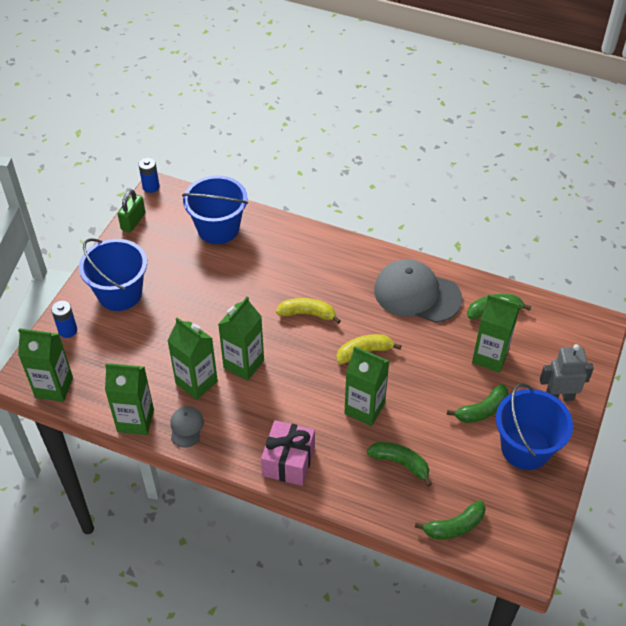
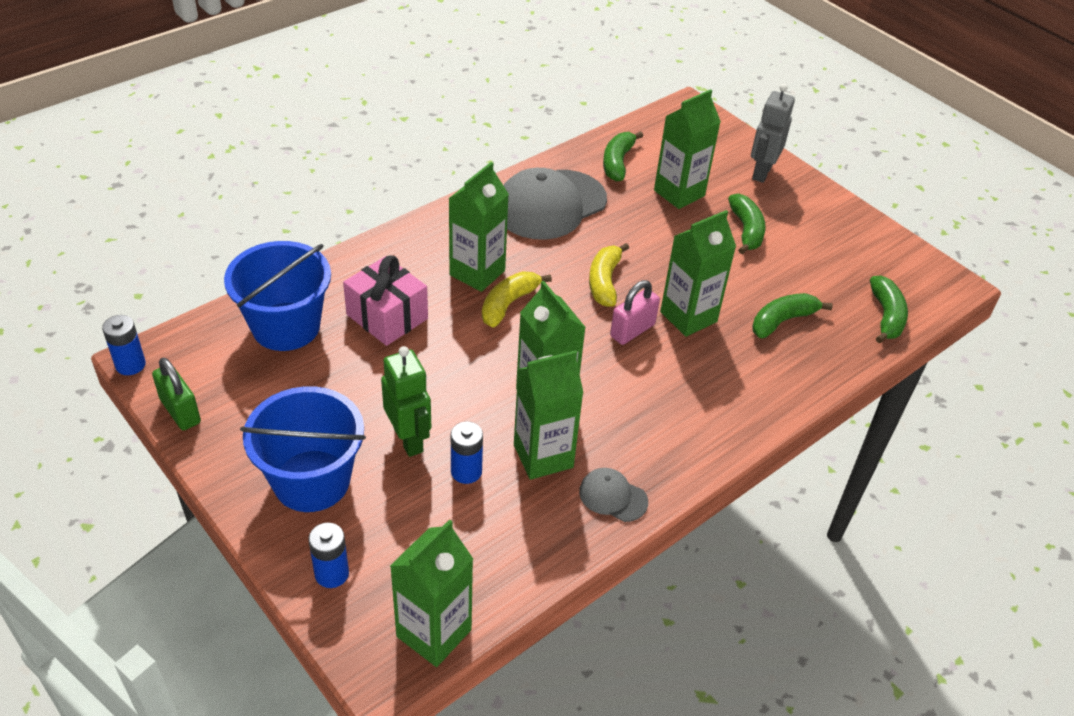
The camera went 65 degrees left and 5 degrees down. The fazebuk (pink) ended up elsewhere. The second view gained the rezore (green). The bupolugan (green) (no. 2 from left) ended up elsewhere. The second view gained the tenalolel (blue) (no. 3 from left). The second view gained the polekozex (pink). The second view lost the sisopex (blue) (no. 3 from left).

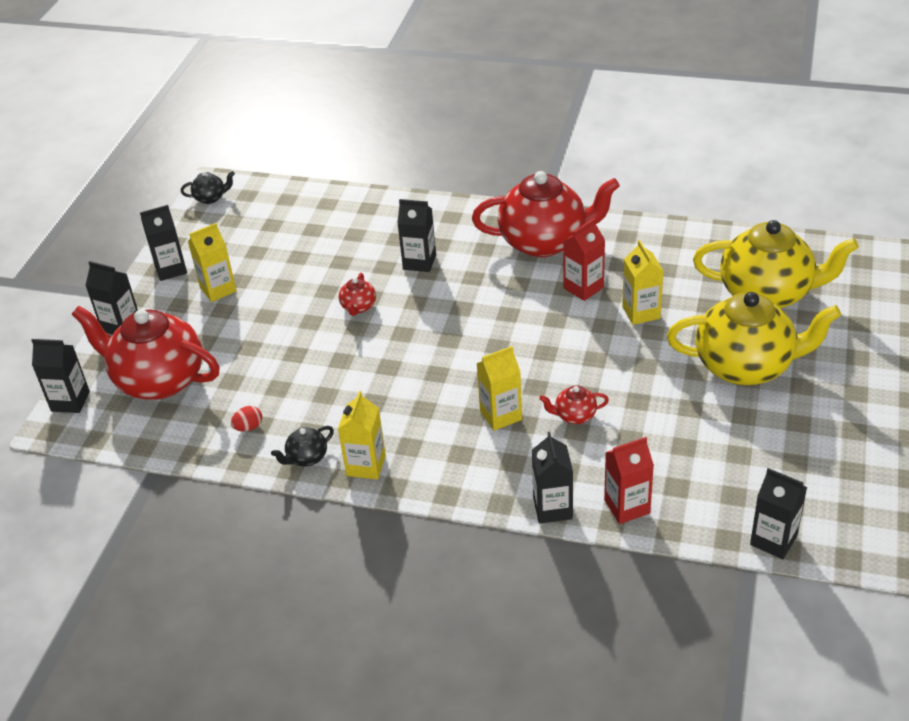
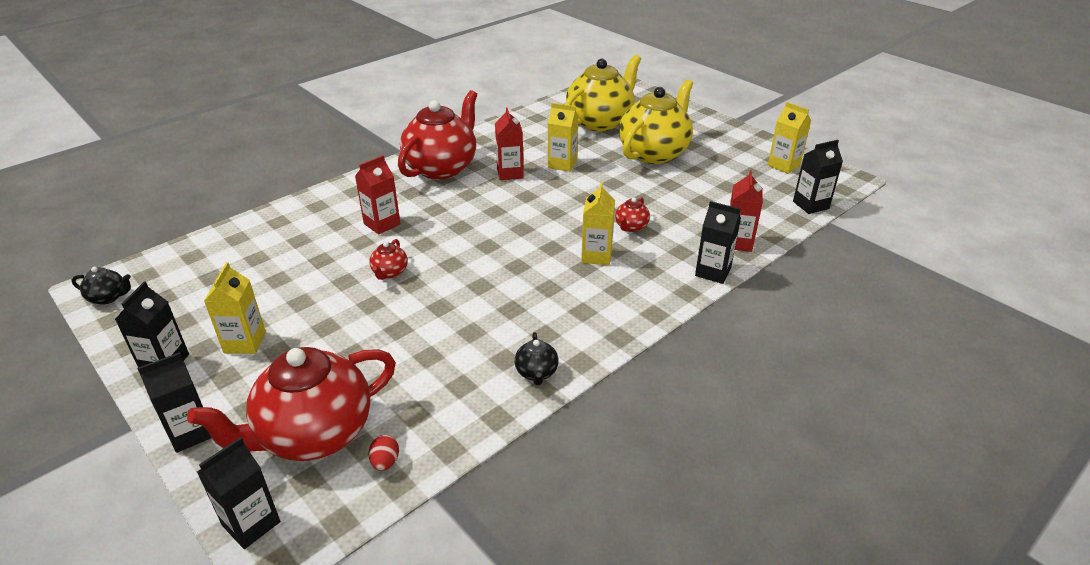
The camera went 60 degrees left and 5 degrees down. The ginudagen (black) (no. 1 from left) ended up facing another way, 75 degrees clockwise from before. What was the bupolugan (black) (no. 4 from left) turned into the bupolugan (red) (no. 1 from left). The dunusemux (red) ended up elsewhere. The ginudagen (red) (no. 2 from left) ended up facing another way, 60 degrees clockwise from before. The bupolugan (yellow) (no. 2 from left in the first image) ended up elsewhere.

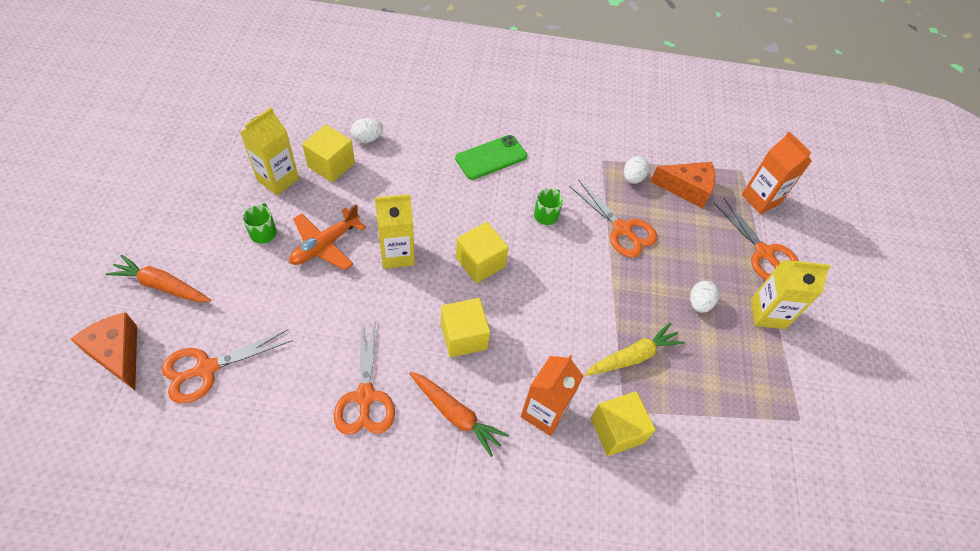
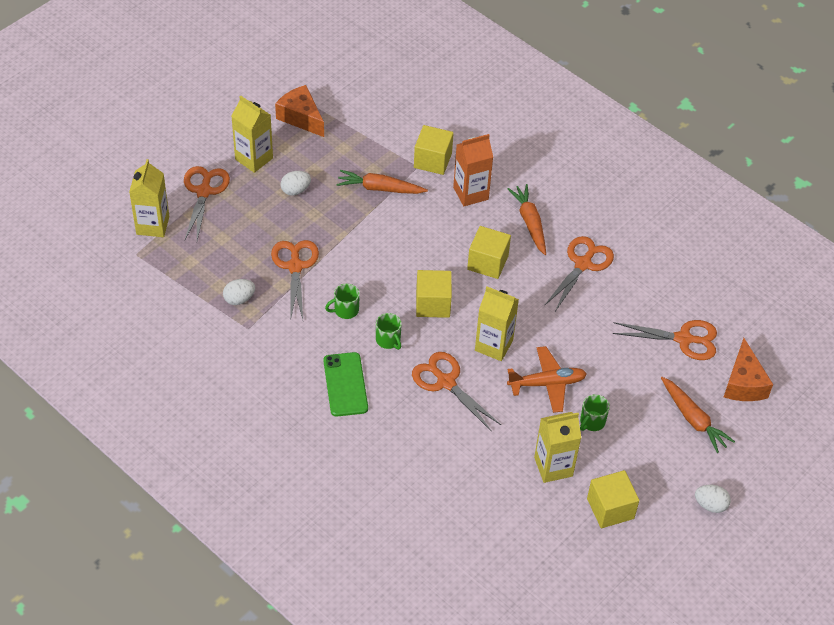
The camera went 140 degrees left and 5 degrees down. What was the bupolugan (orange) (no. 2 from left) turned into the bupolugan (yellow) (no. 1 from left). The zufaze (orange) (no. 2 from left in the first image) ended up elsewhere. The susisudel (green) ended up facing another way, 75 degrees clockwise from before. What was the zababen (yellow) turned into the zababen (orange) (no. 1 from left). The second view gained the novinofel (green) (no. 2 from left). The second view gained the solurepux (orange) (no. 3 from left). The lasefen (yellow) (no. 1 from left in the first image) ended up elsewhere. The dunusemux (white) (no. 1 from left in the first image) ended up elsewhere.

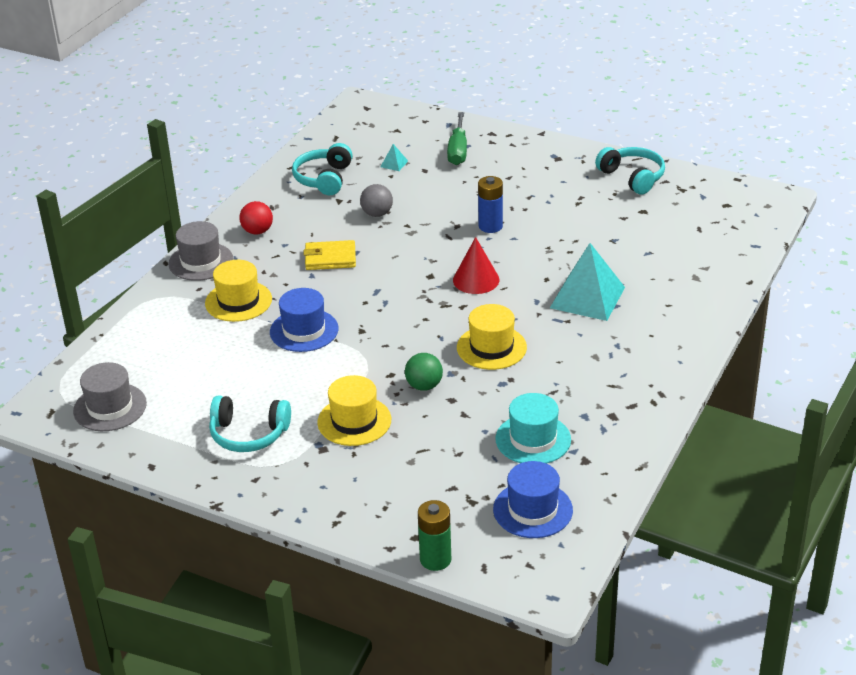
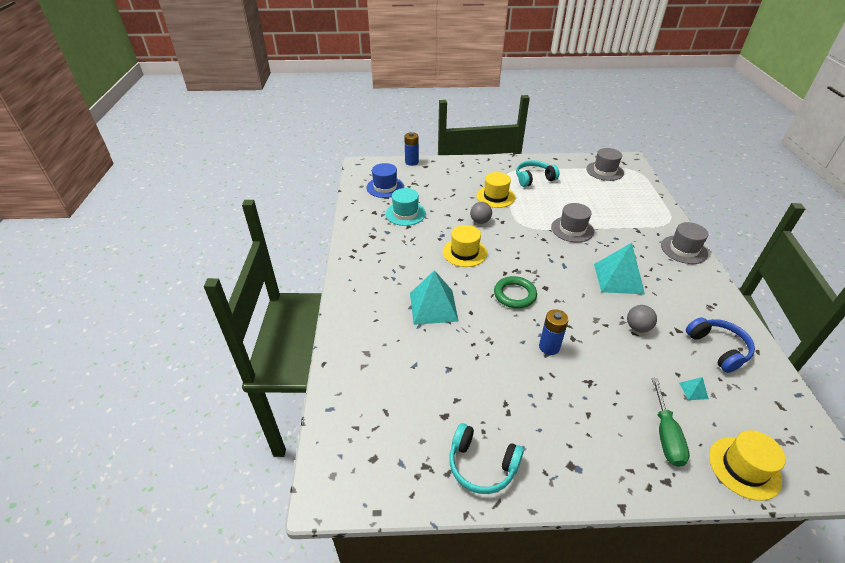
The camera went 150 degrees right and 5 degrees up. What was the tenalolel (green) turned into the tenalolel (blue) (no. 1 from left). What was the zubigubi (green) turned into the zubigubi (grey) (no. 1 from left). Where the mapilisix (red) stood, the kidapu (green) came to stand. What was the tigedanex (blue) (no. 1 from left) turned into the tigedanex (grey) (no. 1 from left). Where the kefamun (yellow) stood, the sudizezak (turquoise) (no. 2 from left) came to stand. The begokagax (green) ended up facing another way, 150 degrees counterclockwise from before. What was the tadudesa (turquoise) (no. 2 from left) turned into the tadudesa (blue). The tigedanex (yellow) (no. 1 from left in the first image) ended up elsewhere. The second view lost the zubigubi (red).

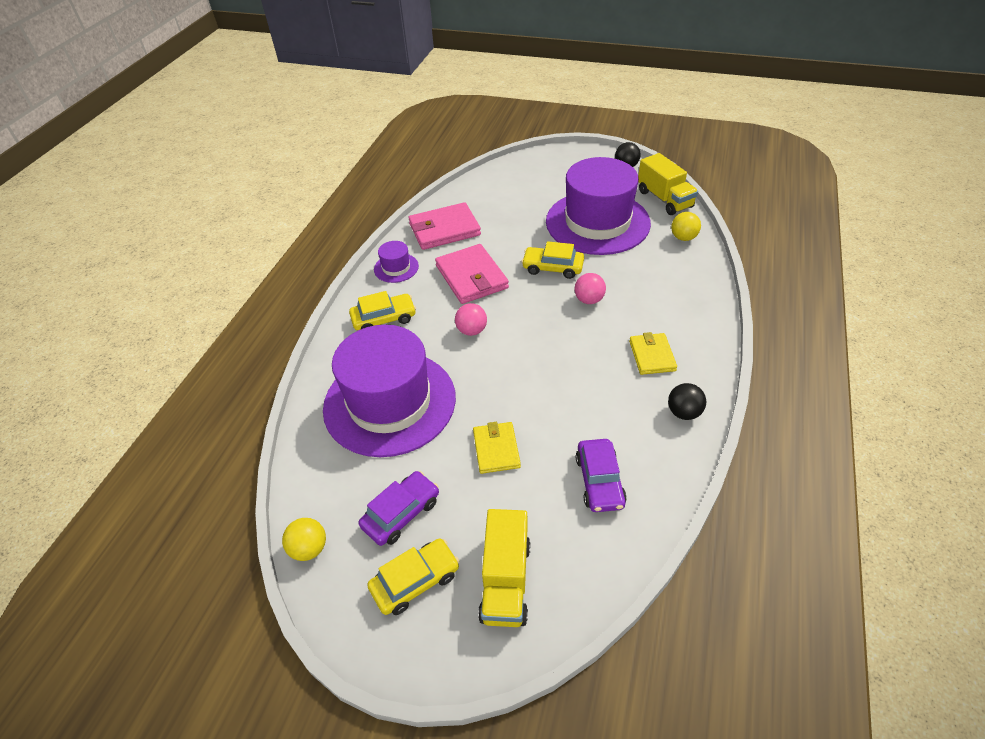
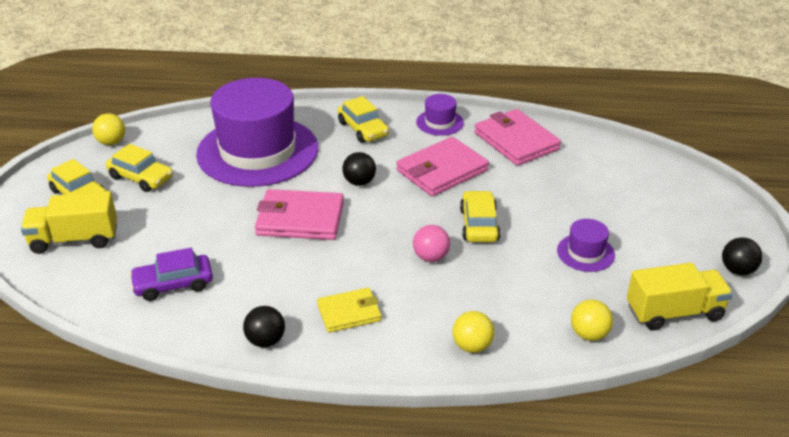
The camera went 75 degrees right and 10 degrees down. What was the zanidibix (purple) (no. 1 from left) turned into the zanidibix (yellow) (no. 2 from left). The second view gained the kefamun (pink) (no. 1 from left). What was the zubigubi (pink) (no. 1 from left) turned into the zubigubi (black) (no. 2 from left). The second view gained the zubigubi (yellow) (no. 2 from left). The size of the tigedanex (purple) (no. 3 from left) changed by a factor of 0.41. The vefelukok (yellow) (no. 2 from left) ended up facing another way, 150 degrees counterclockwise from before. The second view lost the kefamun (yellow) (no. 1 from left).

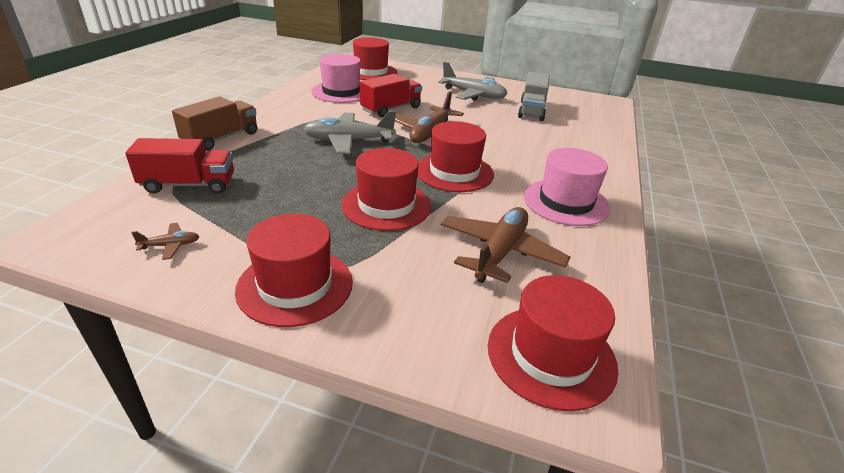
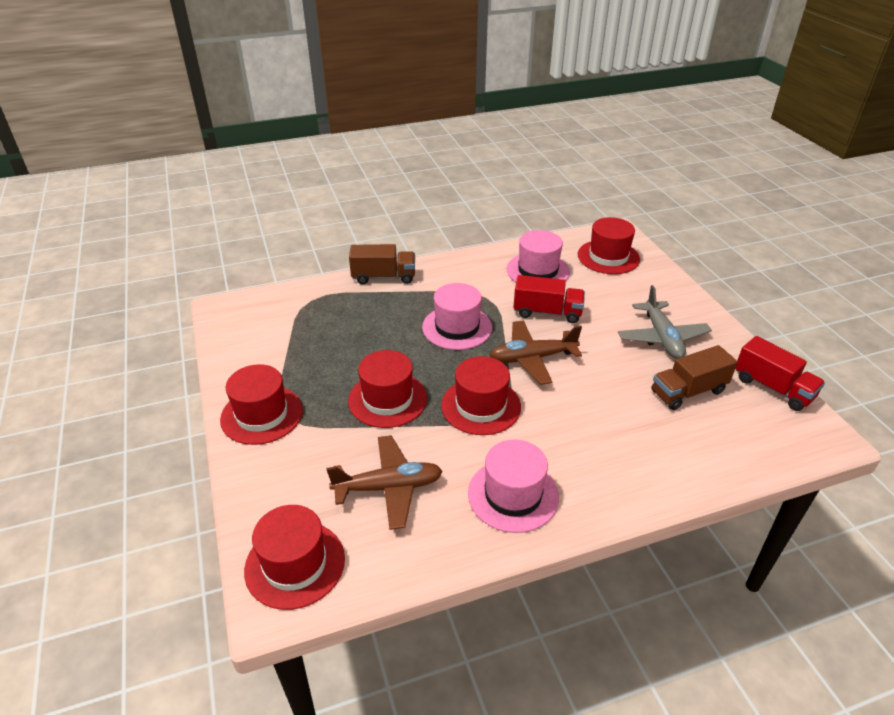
The camera went 55 degrees right and 5 degrees up. Where the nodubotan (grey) (no. 1 from left) stood, the tigedanex (pink) (no. 1 from left) came to stand. What was the vefelukok (grey) turned into the vefelukok (brown) (no. 2 from left). The vefelukok (red) (no. 1 from left in the first image) ended up elsewhere. The second view lost the nodubotan (brown) (no. 1 from left).

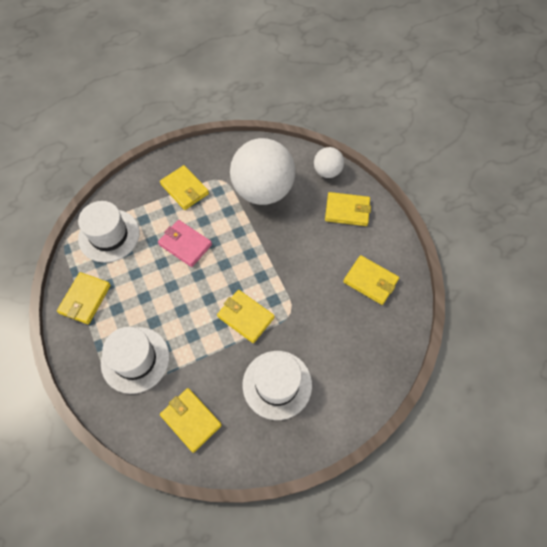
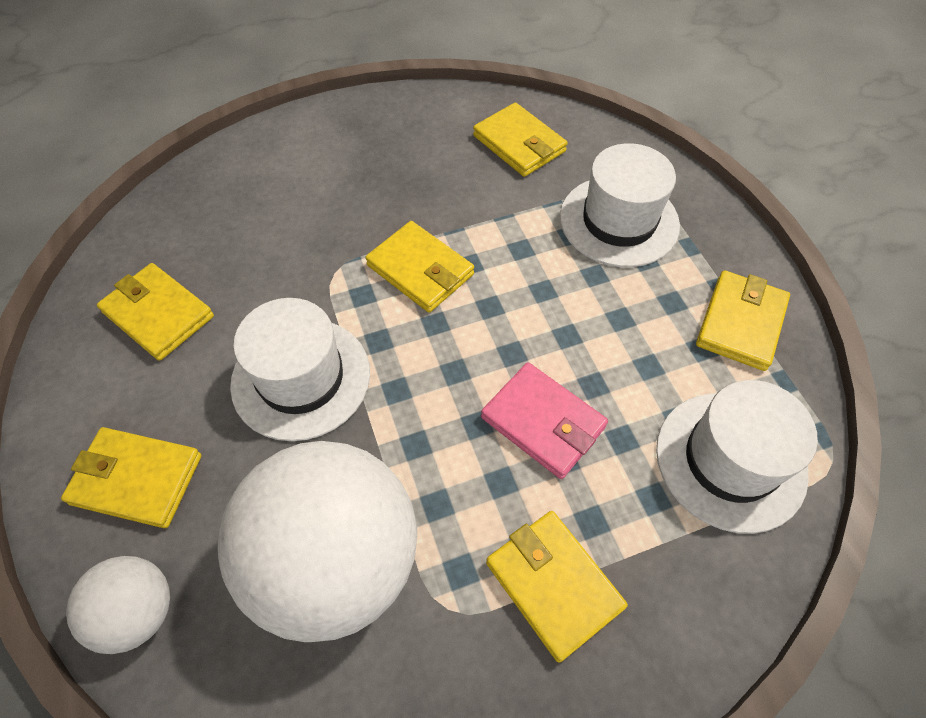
The camera went 175 degrees left and 5 degrees down. The tigedanex (white) (no. 3 from left in the first image) ended up elsewhere.

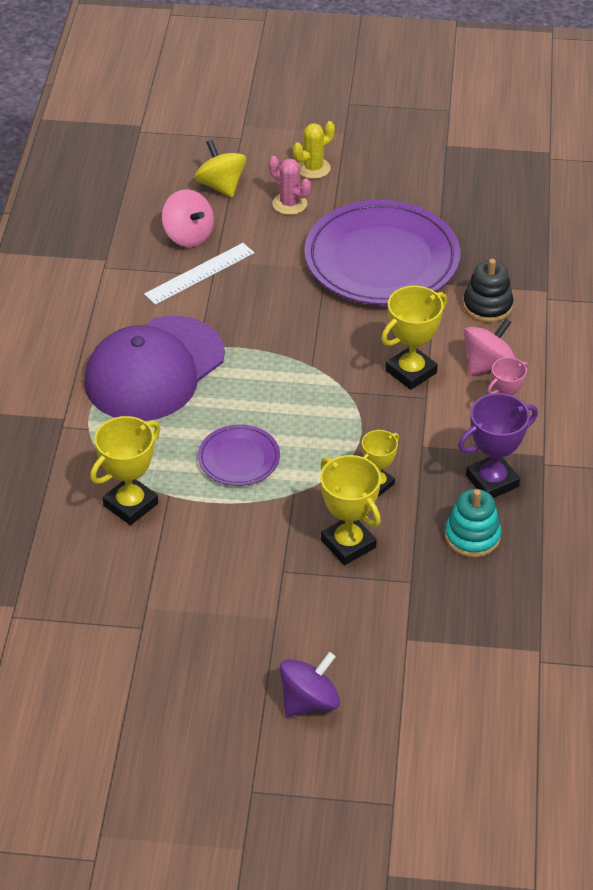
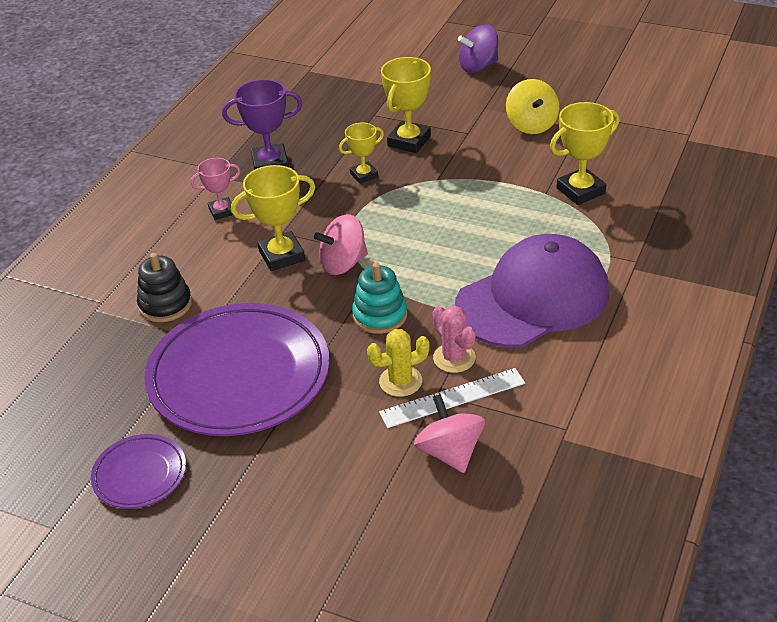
The camera went 160 degrees left and 5 degrees down. The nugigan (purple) (no. 1 from left) ended up elsewhere. The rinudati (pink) (no. 2 from left in the first image) ended up elsewhere. The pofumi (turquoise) ended up elsewhere. The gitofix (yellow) ended up elsewhere. The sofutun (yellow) (no. 2 from left in the first image) ended up facing another way, 45 degrees clockwise from before. The gitofix (pink) ended up elsewhere. The rinudati (yellow) ended up elsewhere.

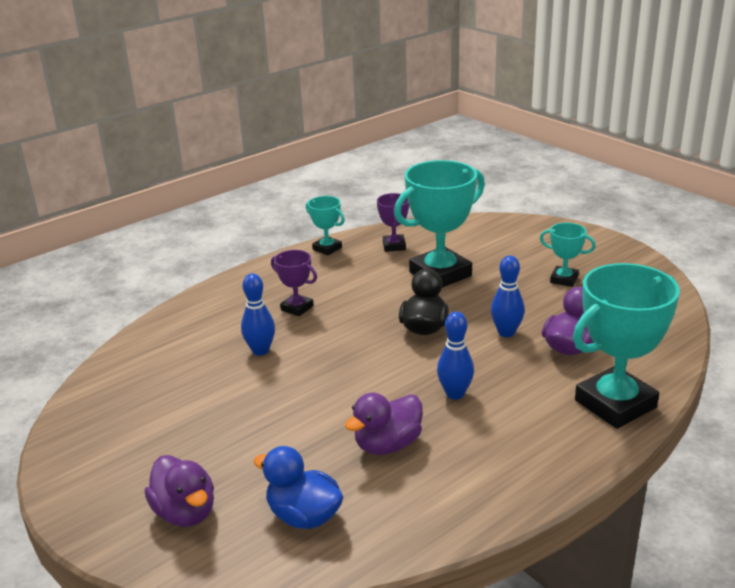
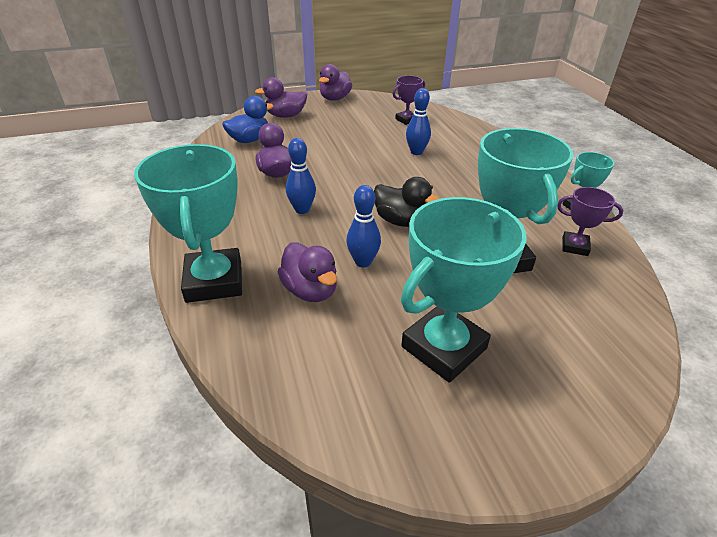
The camera went 110 degrees right and 10 degrees up. The second view gained the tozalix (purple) (no. 4 from left). The sofutun (purple) (no. 1 from left) ended up elsewhere. The size of the sofutun (turquoise) (no. 3 from left in the first image) changed by a factor of 2.00.

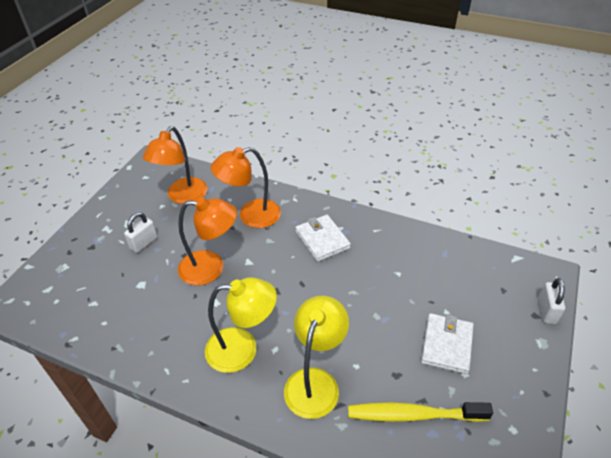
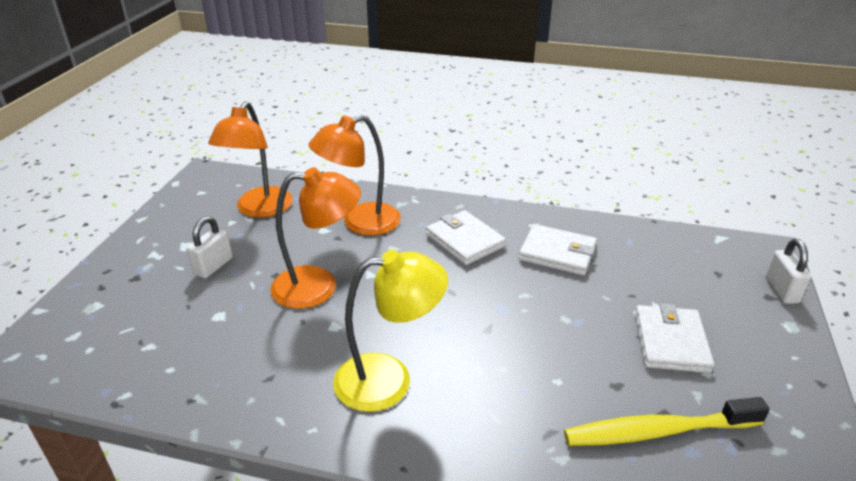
The camera went 10 degrees left and 10 degrees down. The second view gained the kefamun (white) (no. 2 from left). The second view lost the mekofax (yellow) (no. 2 from left).

